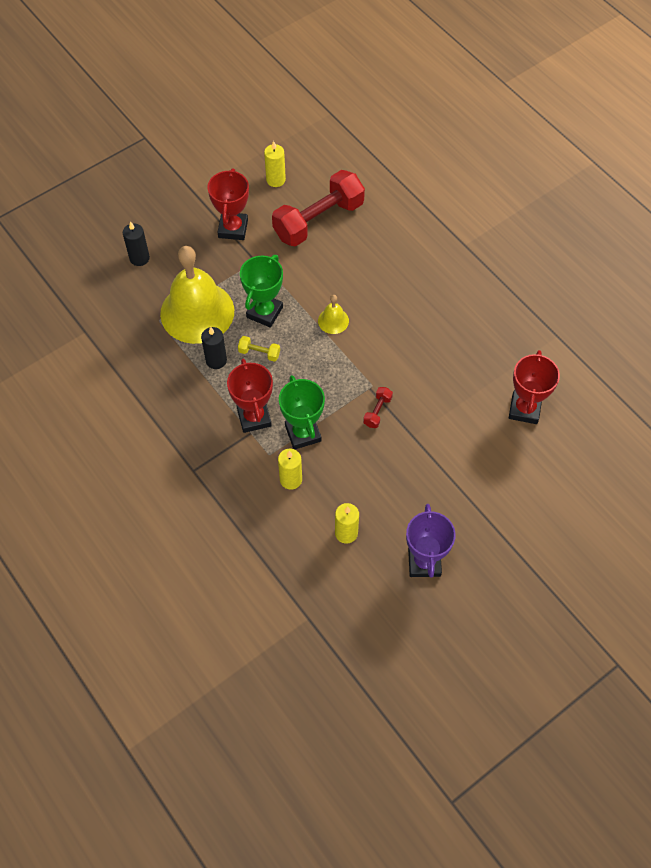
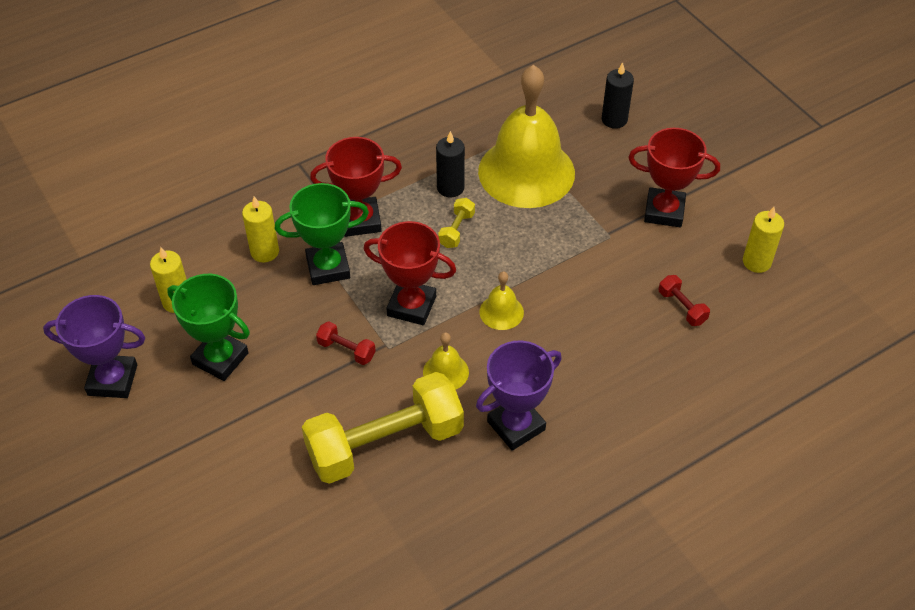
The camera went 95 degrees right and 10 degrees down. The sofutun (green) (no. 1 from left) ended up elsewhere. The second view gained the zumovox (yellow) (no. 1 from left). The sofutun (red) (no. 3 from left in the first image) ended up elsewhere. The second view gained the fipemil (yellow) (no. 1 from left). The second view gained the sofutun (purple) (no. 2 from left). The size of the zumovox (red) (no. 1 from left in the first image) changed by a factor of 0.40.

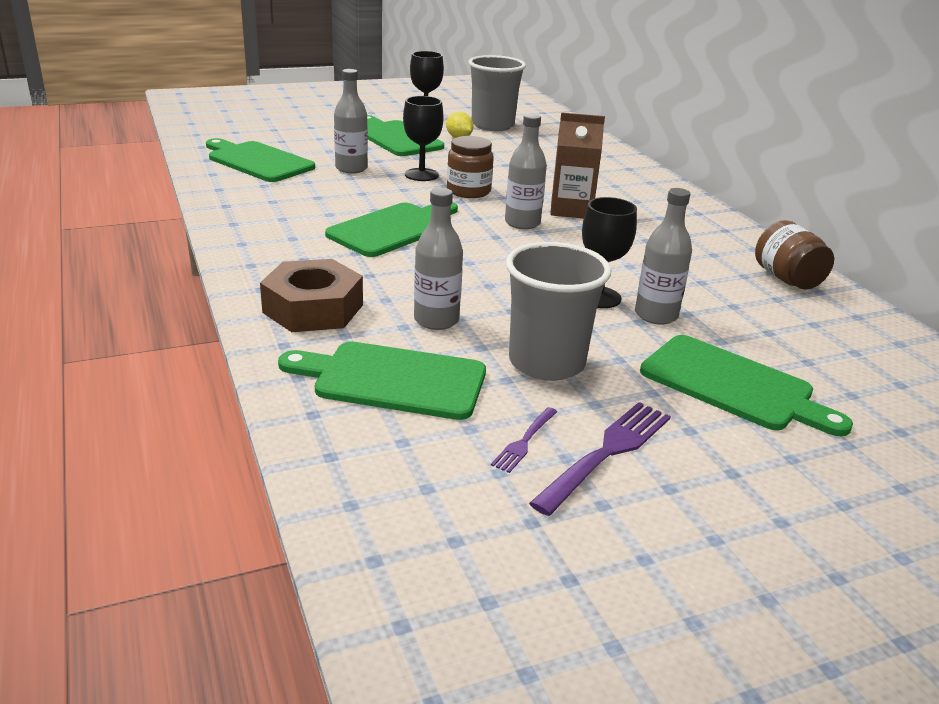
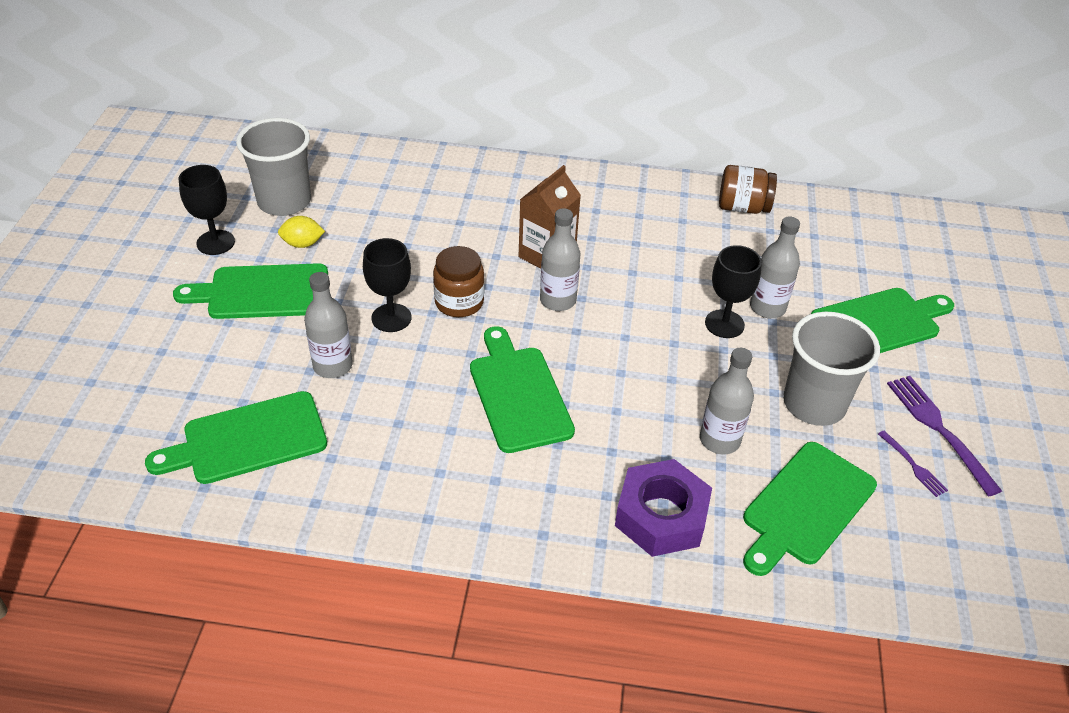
The camera went 60 degrees left and 15 degrees up. What was the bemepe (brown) turned into the bemepe (purple).

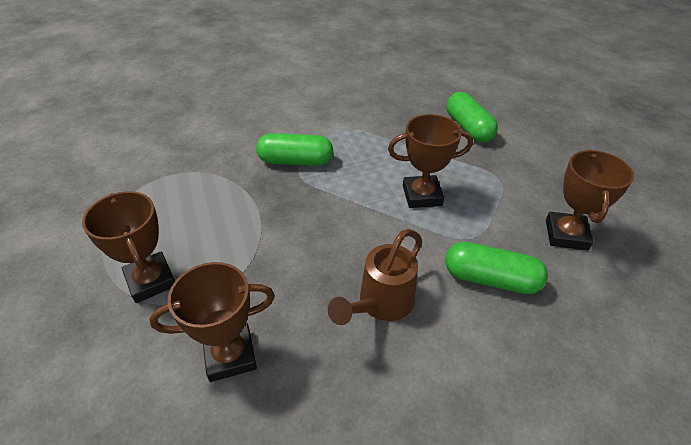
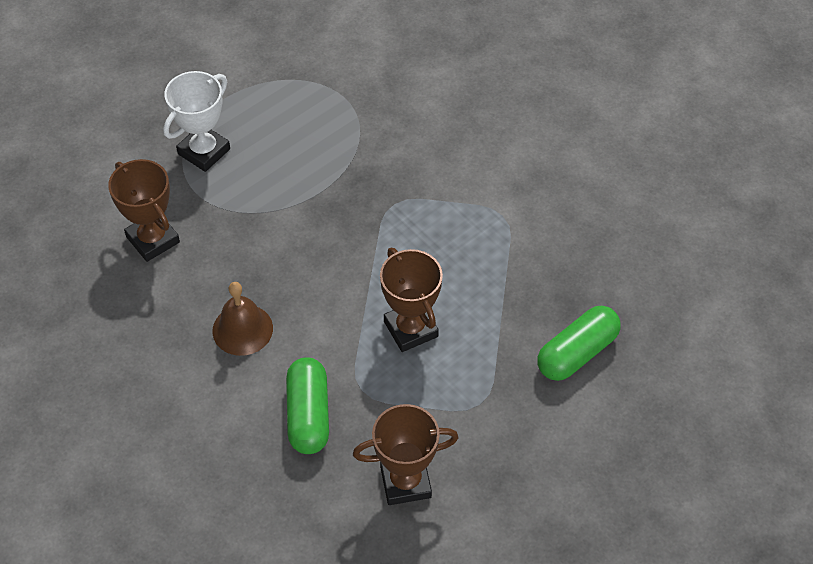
The camera went 70 degrees right and 10 degrees up. What was the sofutun (brown) (no. 1 from left) turned into the sofutun (white). Where the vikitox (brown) stood, the fipemil (brown) came to stand. The second view lost the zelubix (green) (no. 1 from left).

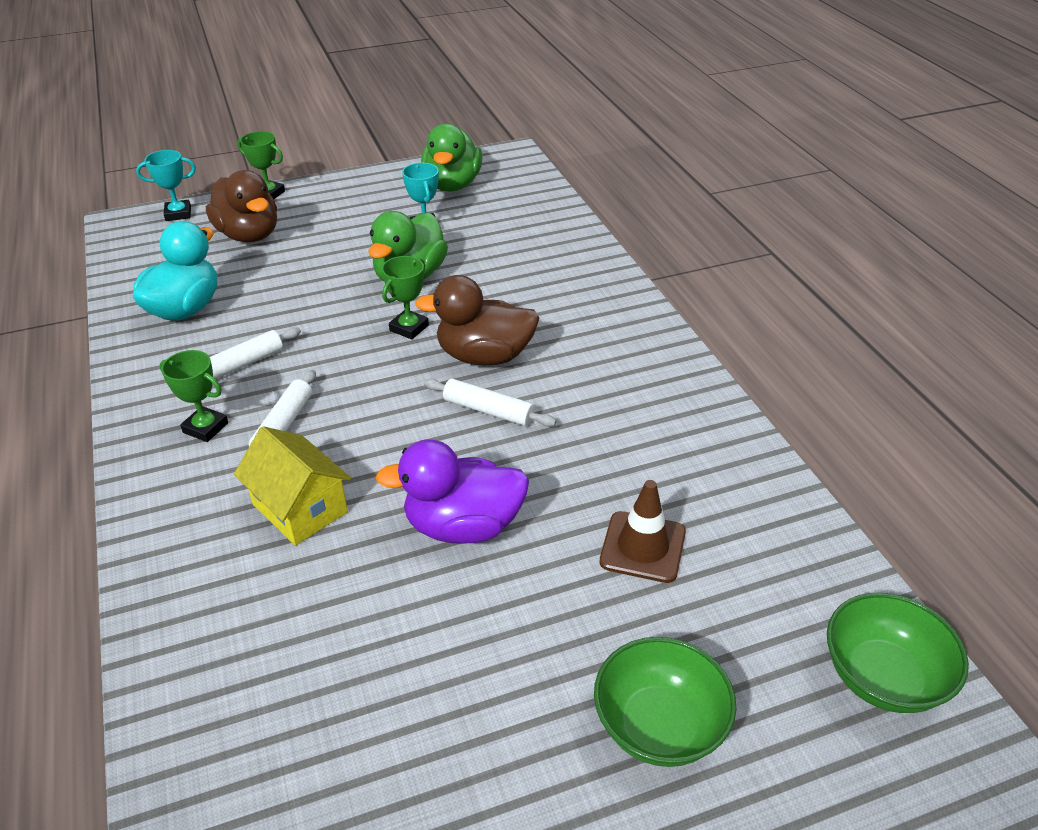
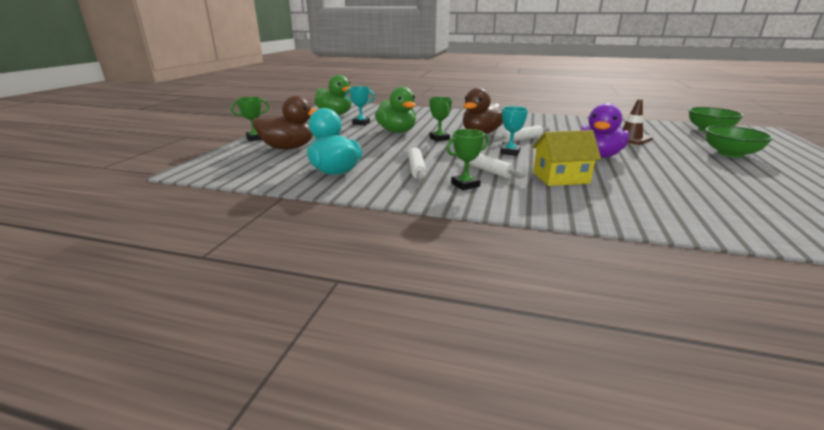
The camera went 55 degrees left and 15 degrees down. The sofutun (turquoise) (no. 1 from left in the first image) ended up elsewhere.

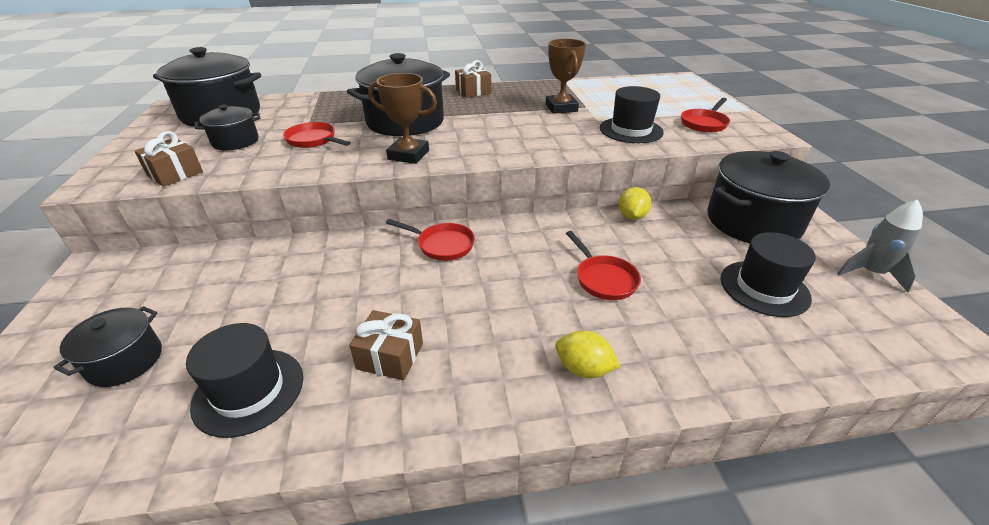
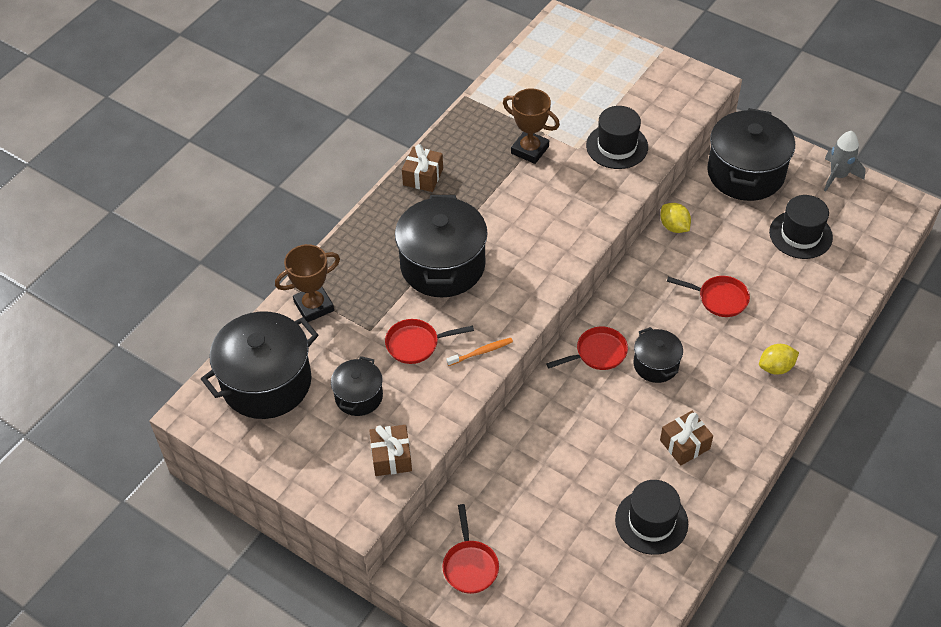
The camera went 45 degrees left and 15 degrees up. The sofutun (brown) (no. 1 from left) ended up elsewhere. The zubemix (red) (no. 4 from left in the first image) ended up elsewhere. The second view gained the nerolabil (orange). The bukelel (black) (no. 1 from left in the first image) ended up elsewhere.

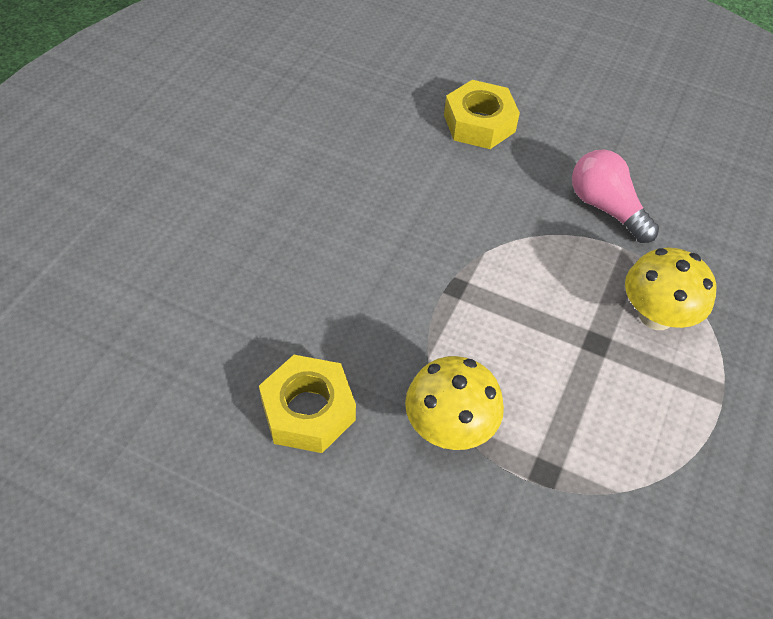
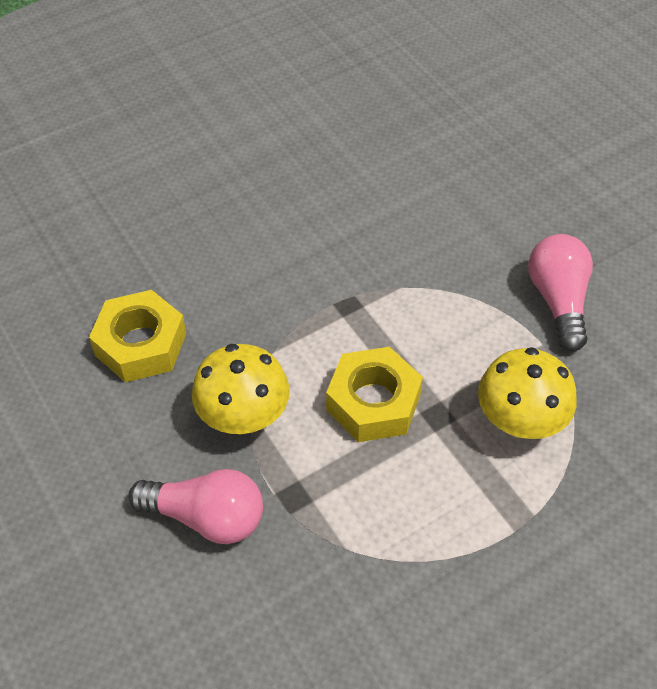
The camera went 35 degrees right and 0 degrees up. The second view gained the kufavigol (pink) (no. 1 from left). The bemepe (yellow) (no. 2 from left) ended up elsewhere.

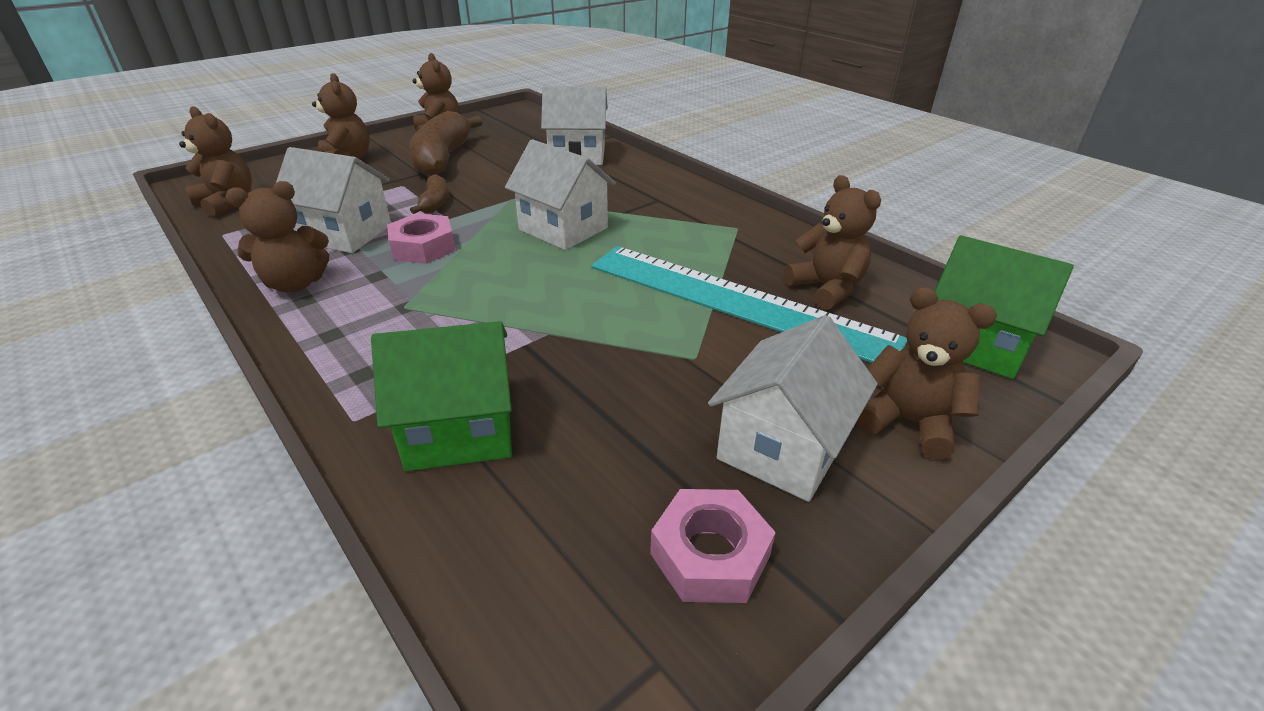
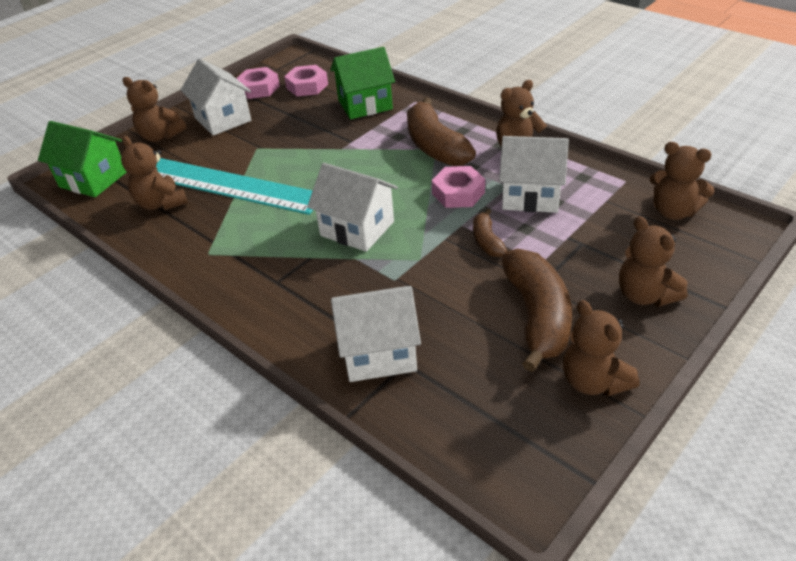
The camera went 175 degrees right and 5 degrees up. The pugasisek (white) (no. 4 from left in the first image) ended up facing another way, 60 degrees counterclockwise from before. The second view gained the bemepe (pink) (no. 2 from left). The second view gained the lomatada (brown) (no. 1 from left).

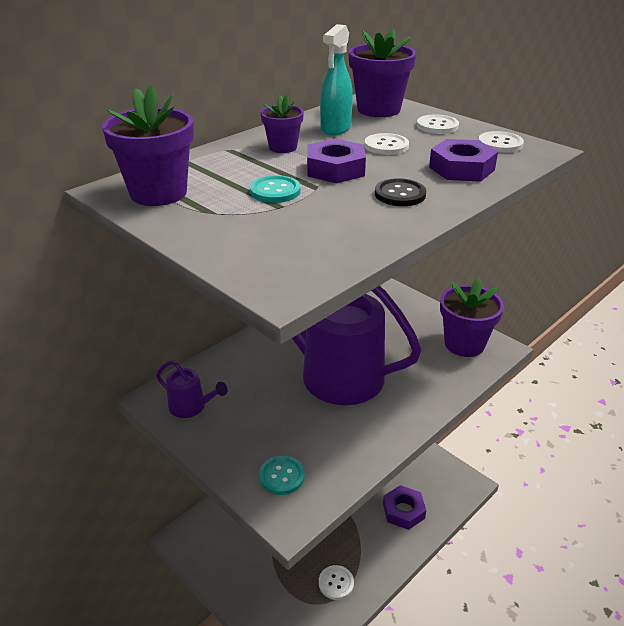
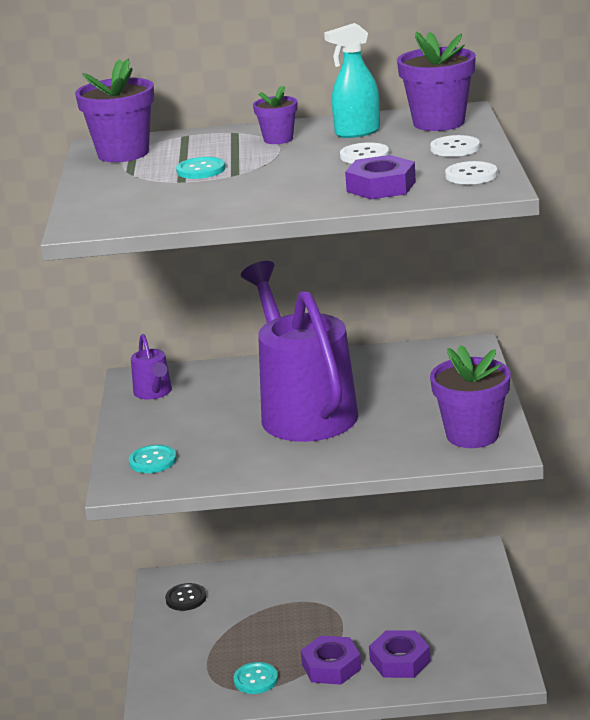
The camera went 45 degrees right and 10 degrees down. The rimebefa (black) ended up elsewhere. What was the rimebefa (white) (no. 1 from left) turned into the rimebefa (turquoise) (no. 3 from left). The bemepe (purple) (no. 1 from left) ended up elsewhere.

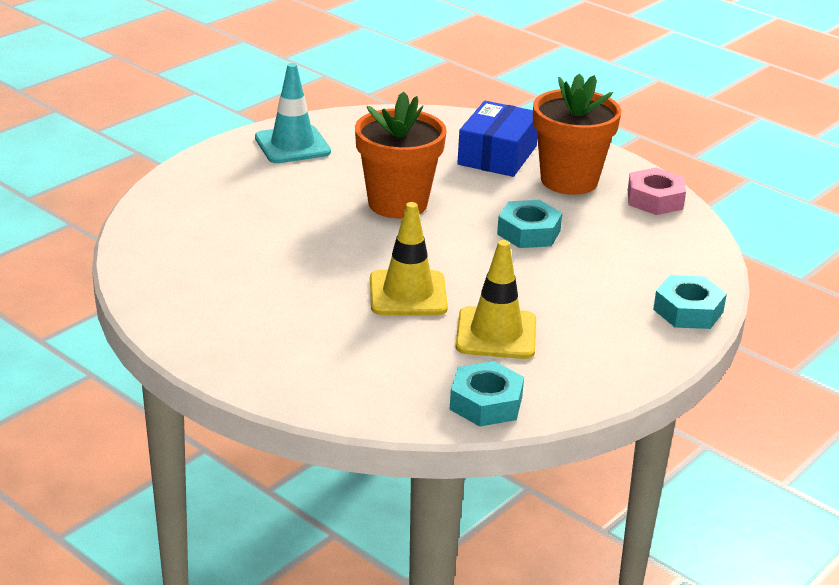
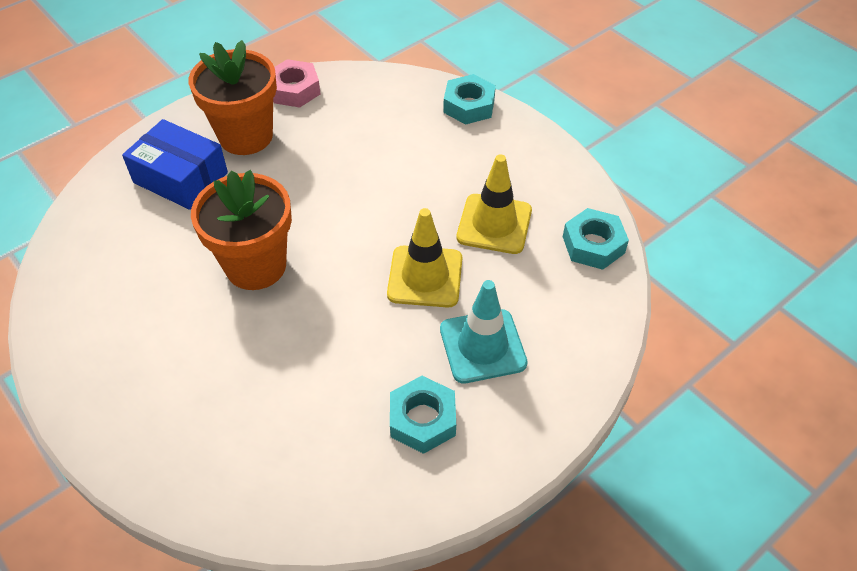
The camera went 80 degrees left and 20 degrees up. The bemepe (turquoise) (no. 2 from left in the first image) ended up elsewhere. The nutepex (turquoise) ended up elsewhere.

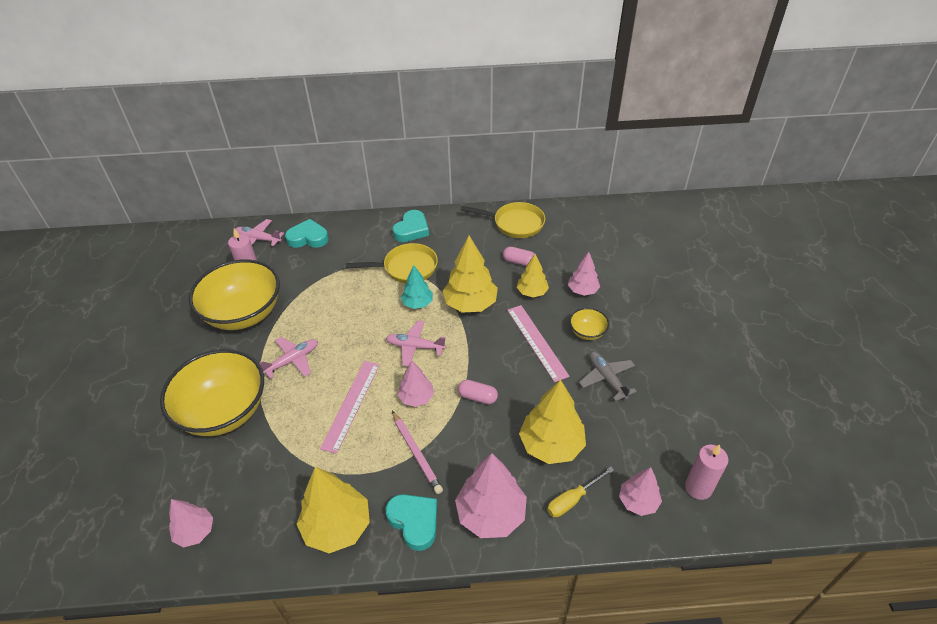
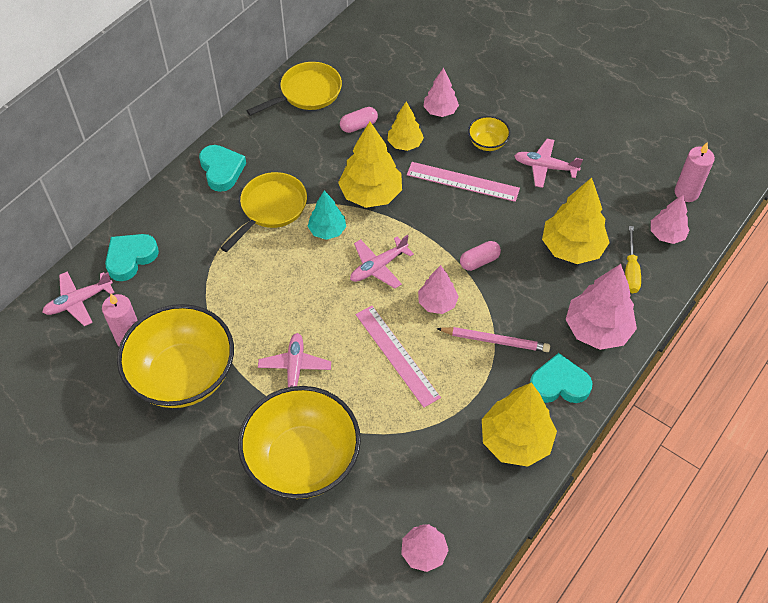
The camera went 50 degrees left and 10 degrees up. What was the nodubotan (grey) turned into the nodubotan (pink) (no. 4 from left).

